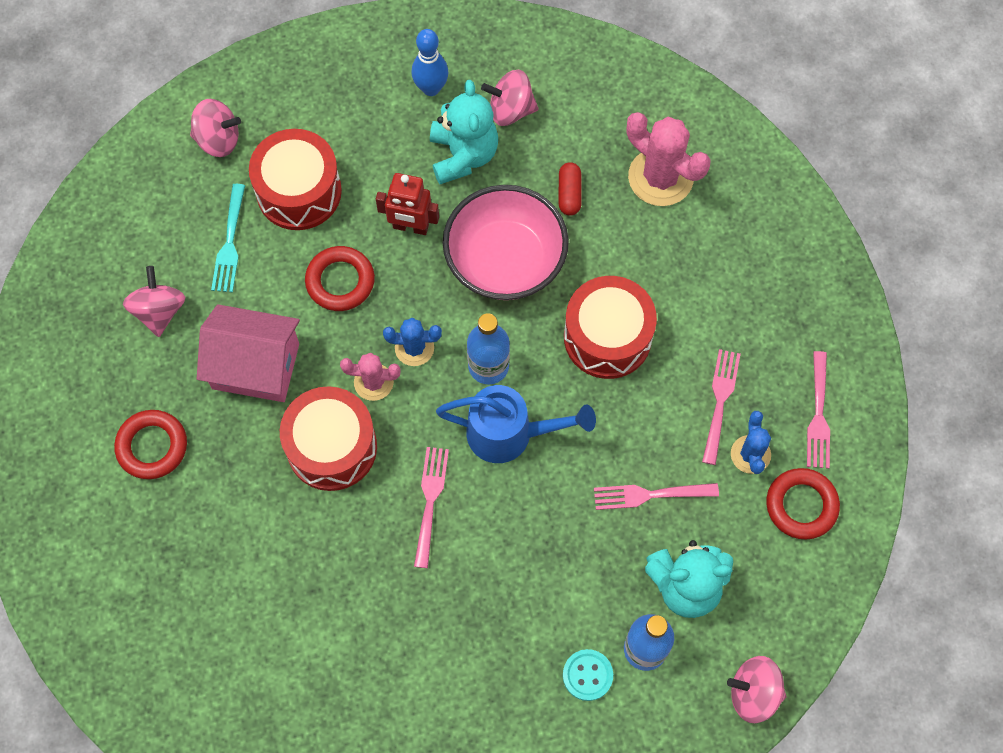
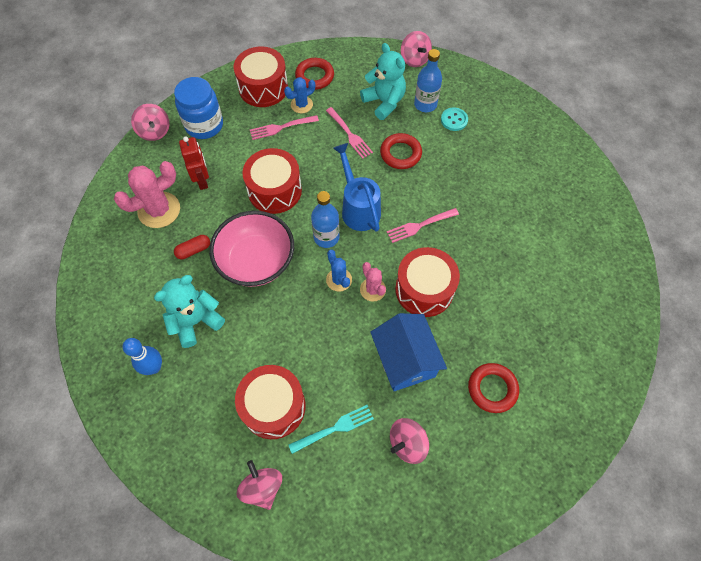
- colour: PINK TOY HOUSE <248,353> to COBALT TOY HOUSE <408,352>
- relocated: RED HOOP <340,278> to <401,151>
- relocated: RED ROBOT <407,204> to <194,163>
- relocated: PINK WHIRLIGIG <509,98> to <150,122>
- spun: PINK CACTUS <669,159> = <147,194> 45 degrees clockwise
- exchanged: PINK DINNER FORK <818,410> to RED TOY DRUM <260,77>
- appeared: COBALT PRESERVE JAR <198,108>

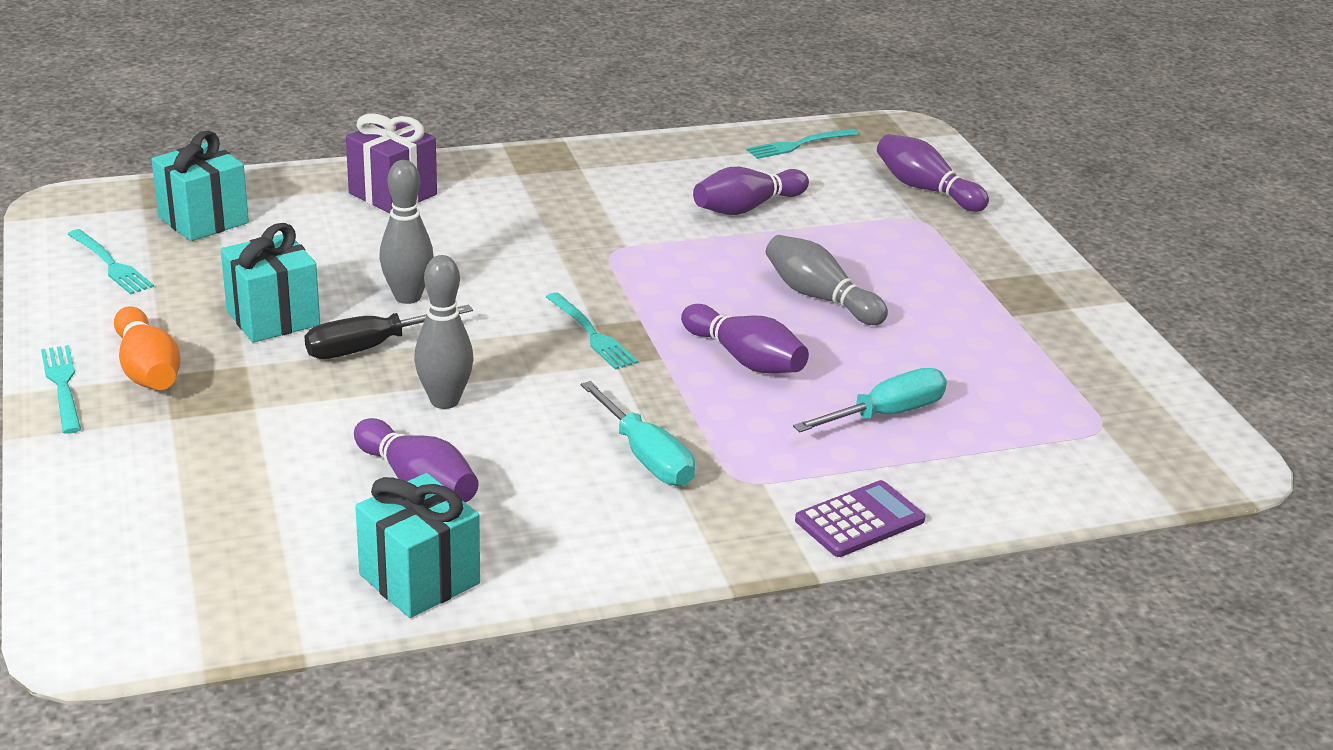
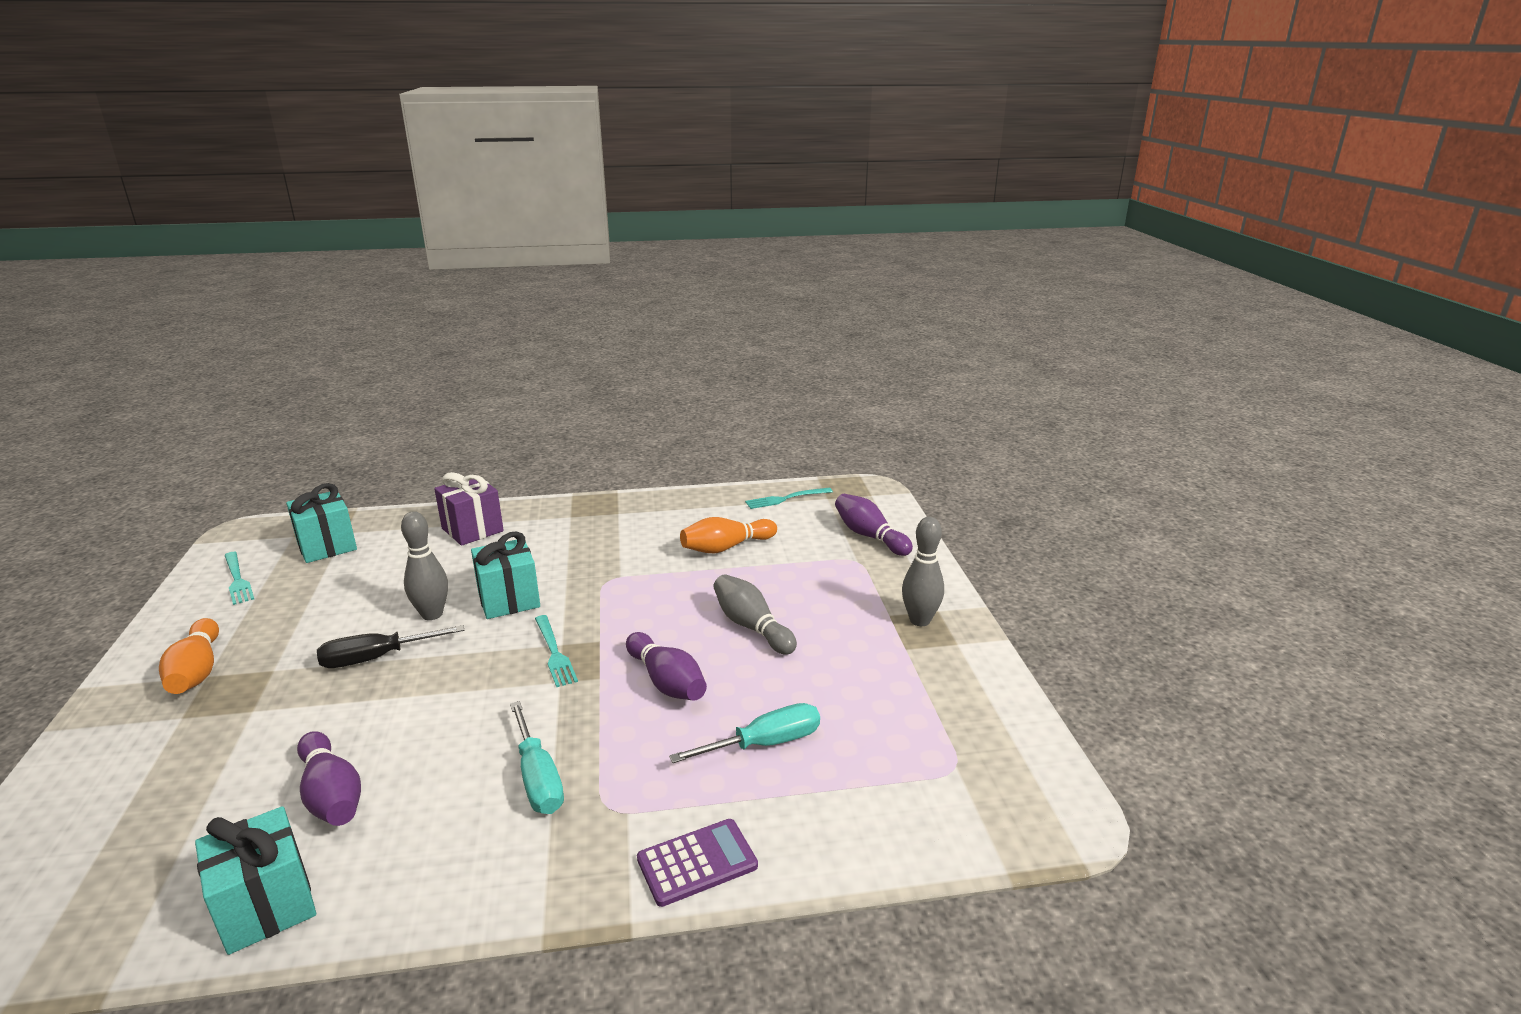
- missing: TEAL DINNER FORK <61,389>
- relocated: TEAL GIFT <270,283> to <505,575>
- relocated: ASH-GREY SKITTLE <444,332> to <923,571>
- colour: PURPLE SKITTLE <751,191> to ORANGE-COLOURED SKITTLE <728,535>

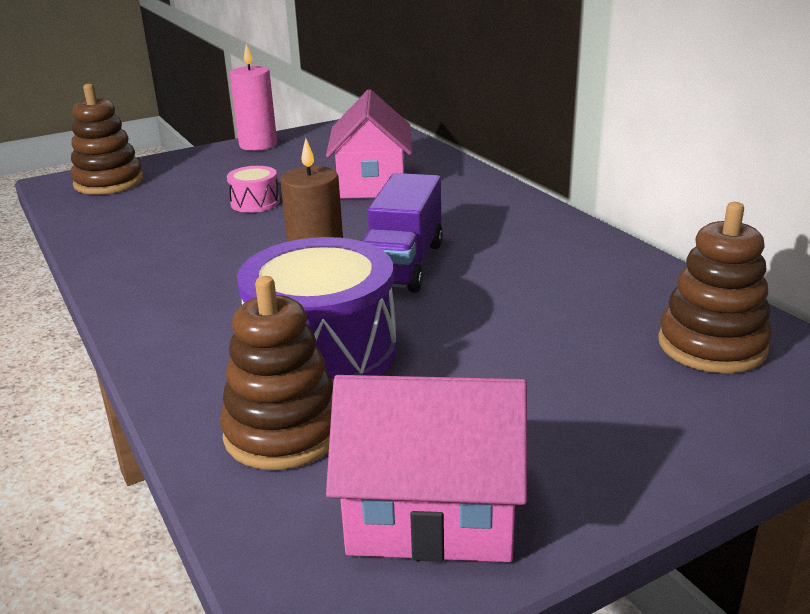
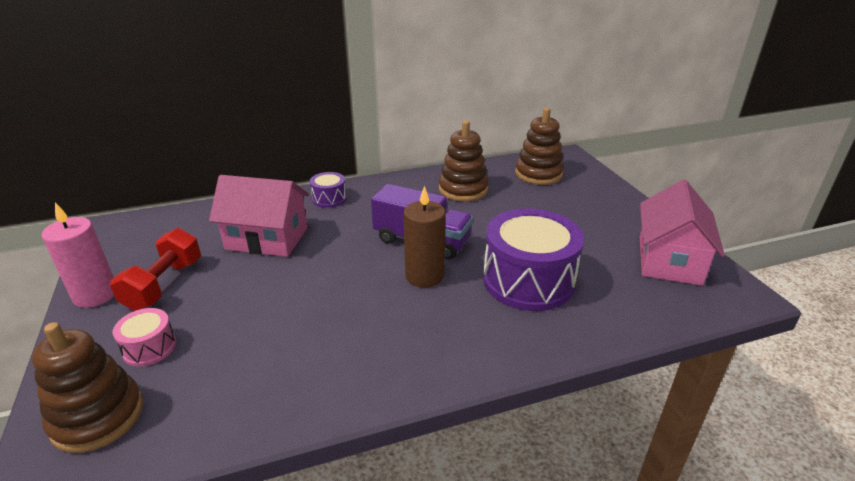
- relocated: RUSSET RING STACKER <276,373> to <464,161>
- relocated: PINK TOY DRUM <253,189> to <144,337>
- appeared: RED DUMBBELL <155,269>
- appeared: PURPLE TOY DRUM <328,190>

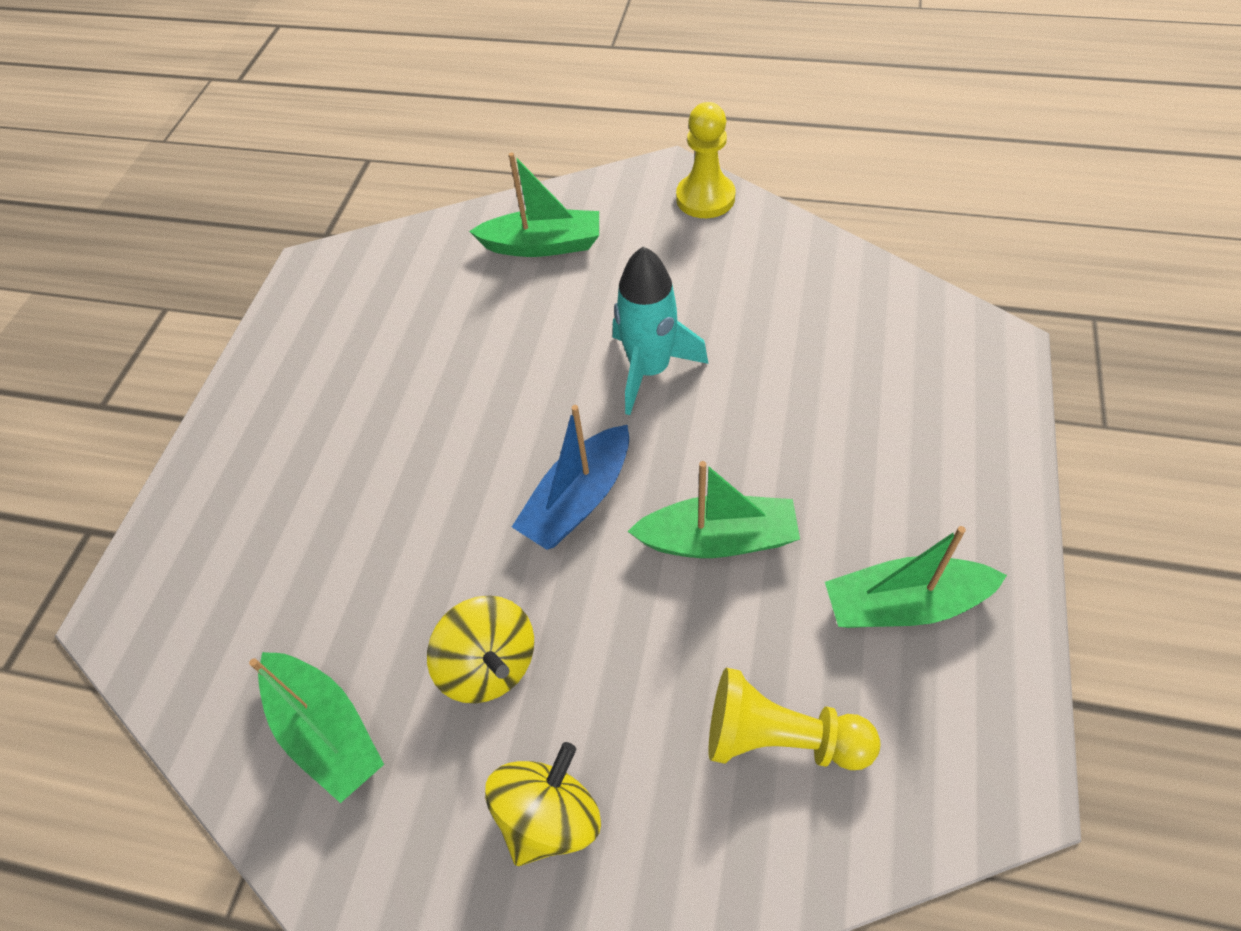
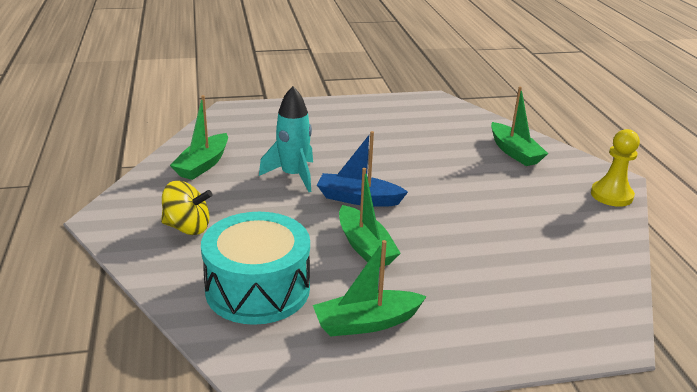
- missing: GOLDEN WHIRLIGIG <480,649>
- relocated: TEAL TOY ROCKET <660,330> to <286,139>
- exchanged: GOLDEN CHESS PAWN <794,719> to TEAL TOY DRUM <255,268>
- spun: LEAF-GREEN TOY BOAT <916,577> = <370,288> 75 degrees counterclockwise

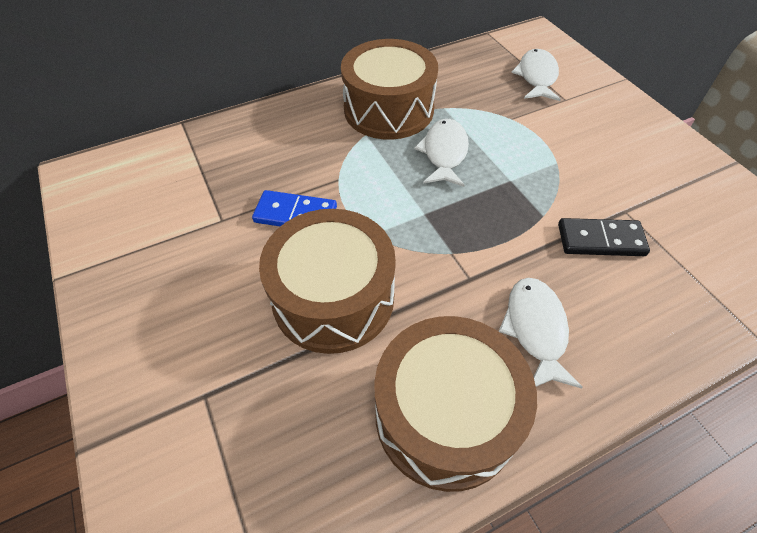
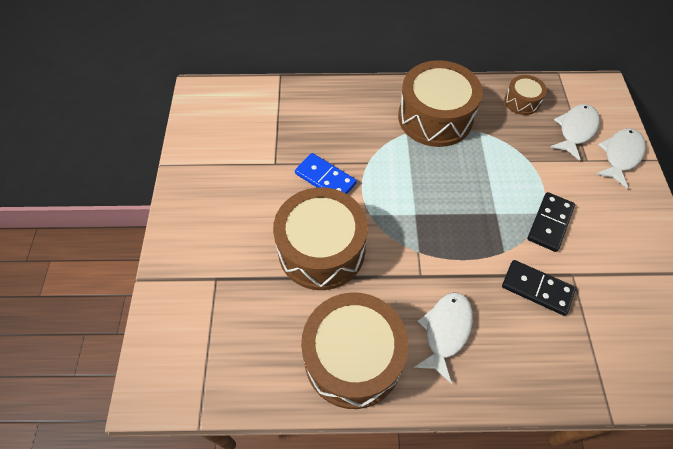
- relocated: WHITE FISH FIGURE <441,153> to <621,158>
- appeared: RUSSET TOY DRUM <525,95>
- appeared: JET-BLACK DOMINO TILE <551,222>

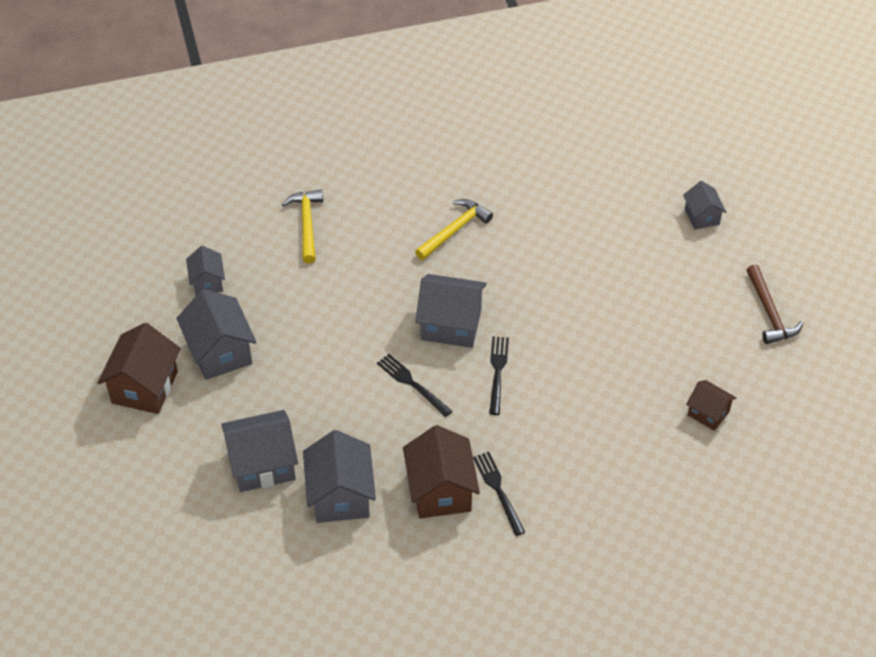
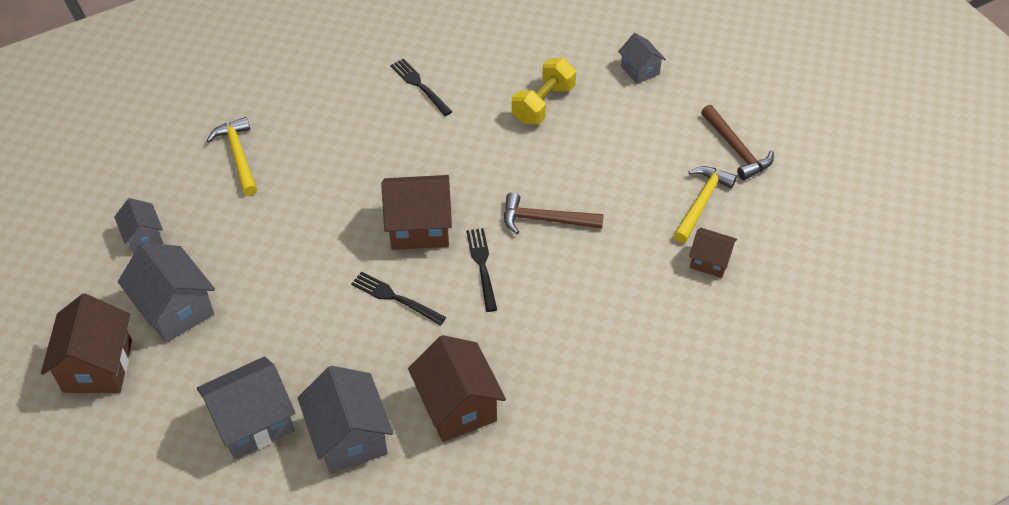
- relocated: GOLDEN CARPENTER'S HAMMER <454,229> to <705,204>
- colour: ASH-GREY TOY HOUSE <451,311> to RUSSET TOY HOUSE <416,212>
- relocated: JET-BLACK DINNER FORK <499,494> to <422,87>
- appeared: RUSSET CARPENTER'S HAMMER <554,213>
- appeared: GOLDEN DUMBBELL <544,91>

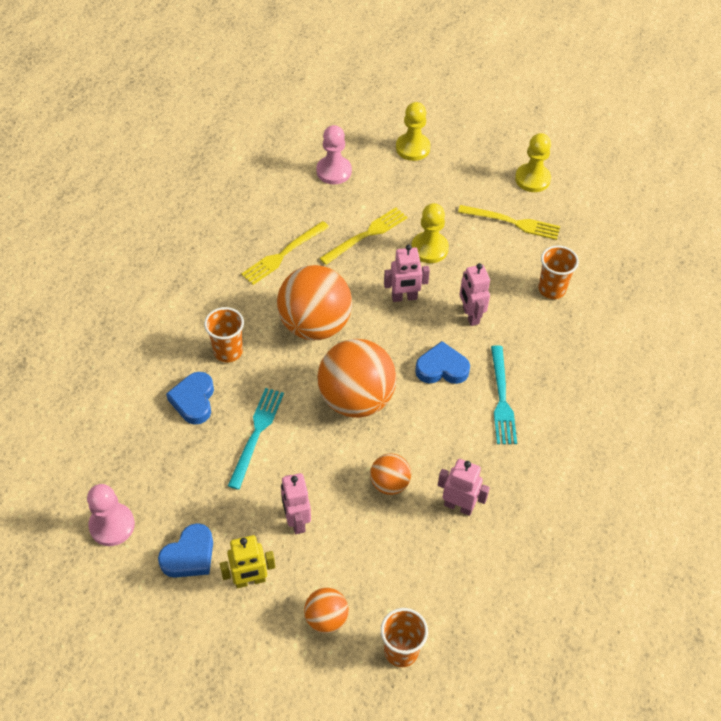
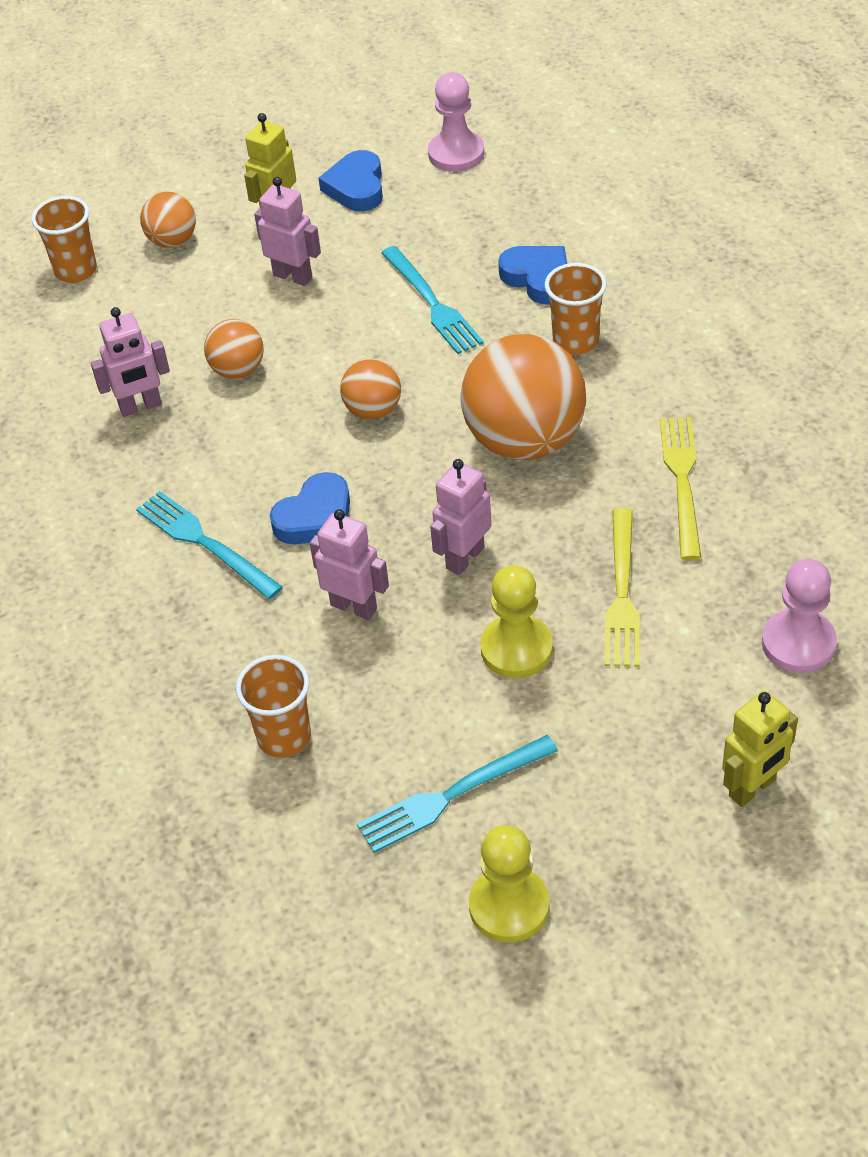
- size: ORANGE-COLOURED SPHERE <357,378> = <370,389> x0.50
- exchanged: GOLDEN CHESS PAWN <413,131> to GOLDEN ROBOT <760,749>
- colour: GOLDEN DINNER FORK <509,222> to TEAL DINNER FORK <457,794>

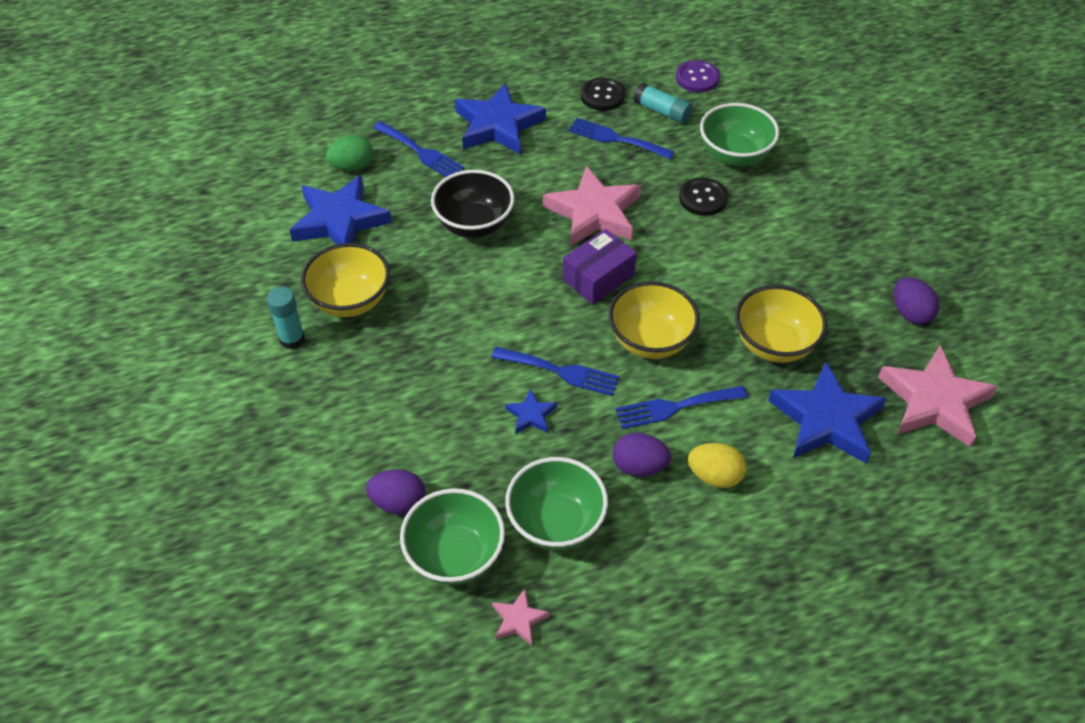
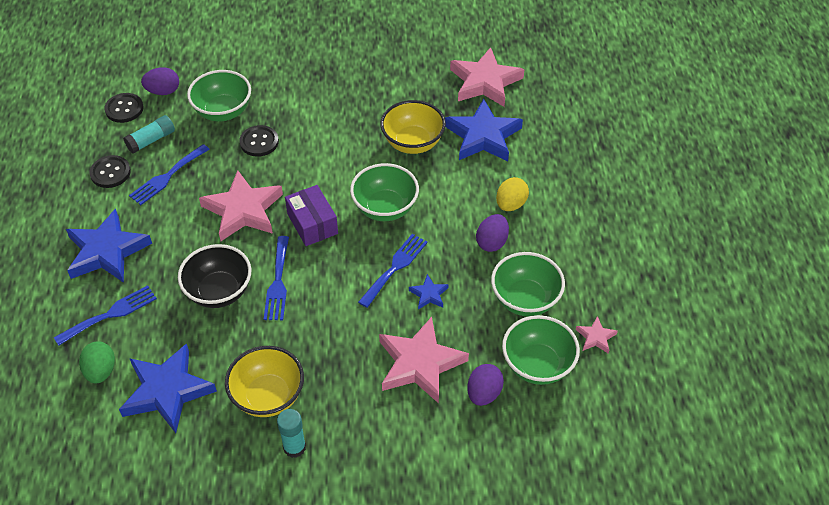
- colour: GOLDEN DEEP DISH <654,320> to LEAF-GREEN DEEP DISH <384,192>
- relocated: COBALT DINNER FORK <681,407> to <276,278>
- colour: PURPLE SEWING BUTTON <698,76> to JET-BLACK SEWING BUTTON <124,108>
- relocated: PURPLE TOY EGG <917,301> to <160,81>
- appeared: PINK FIVE-POINTED STAR <424,360>

